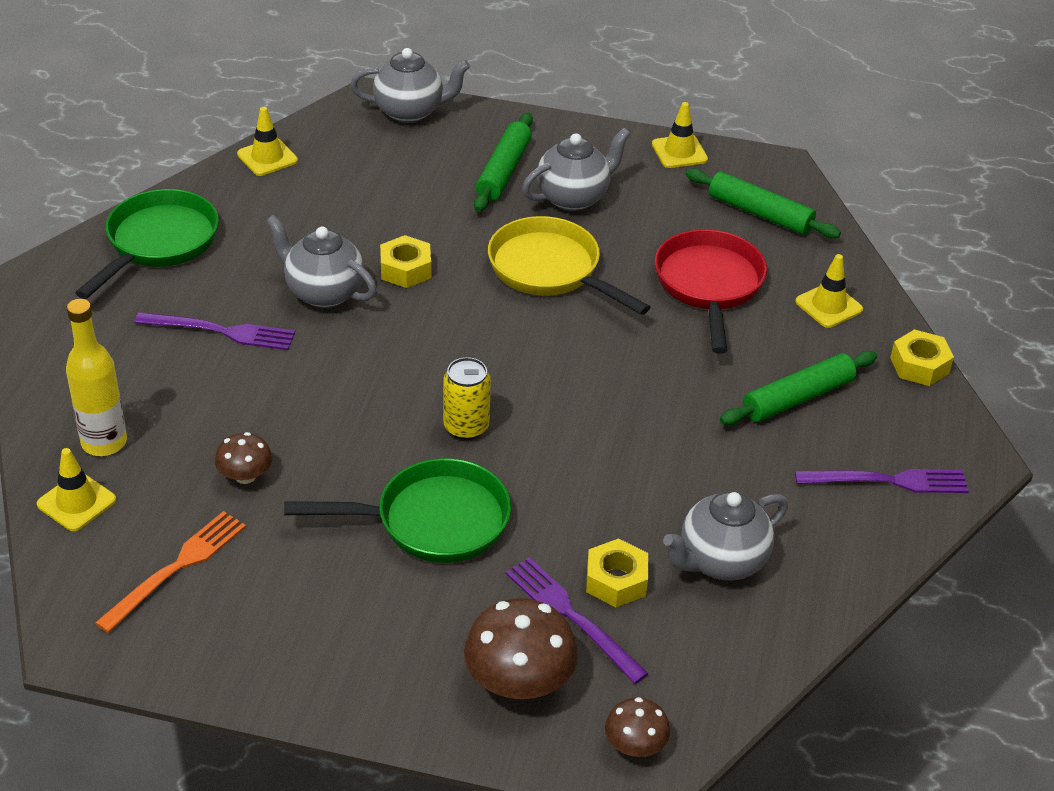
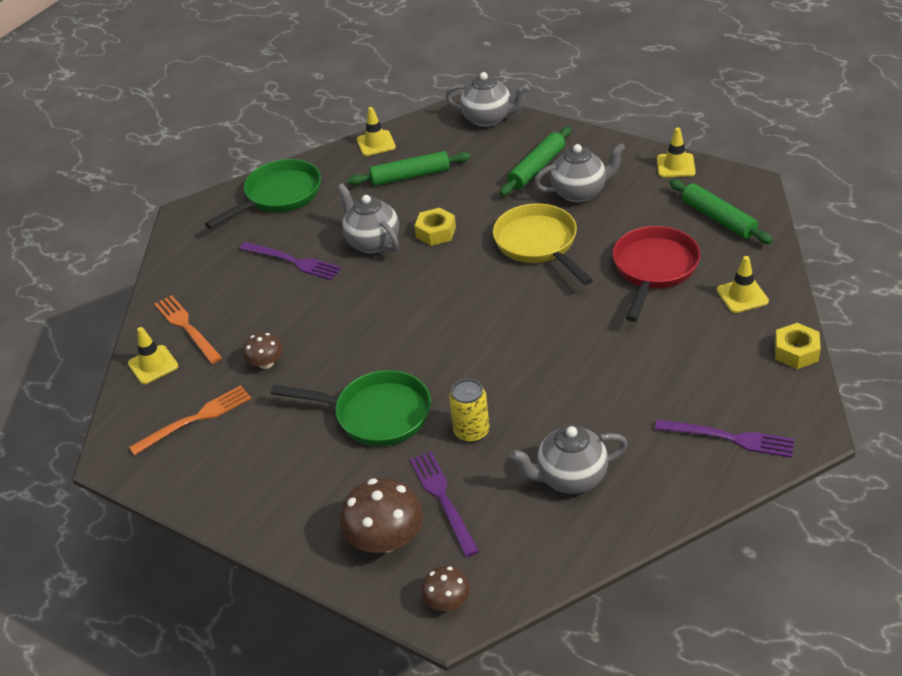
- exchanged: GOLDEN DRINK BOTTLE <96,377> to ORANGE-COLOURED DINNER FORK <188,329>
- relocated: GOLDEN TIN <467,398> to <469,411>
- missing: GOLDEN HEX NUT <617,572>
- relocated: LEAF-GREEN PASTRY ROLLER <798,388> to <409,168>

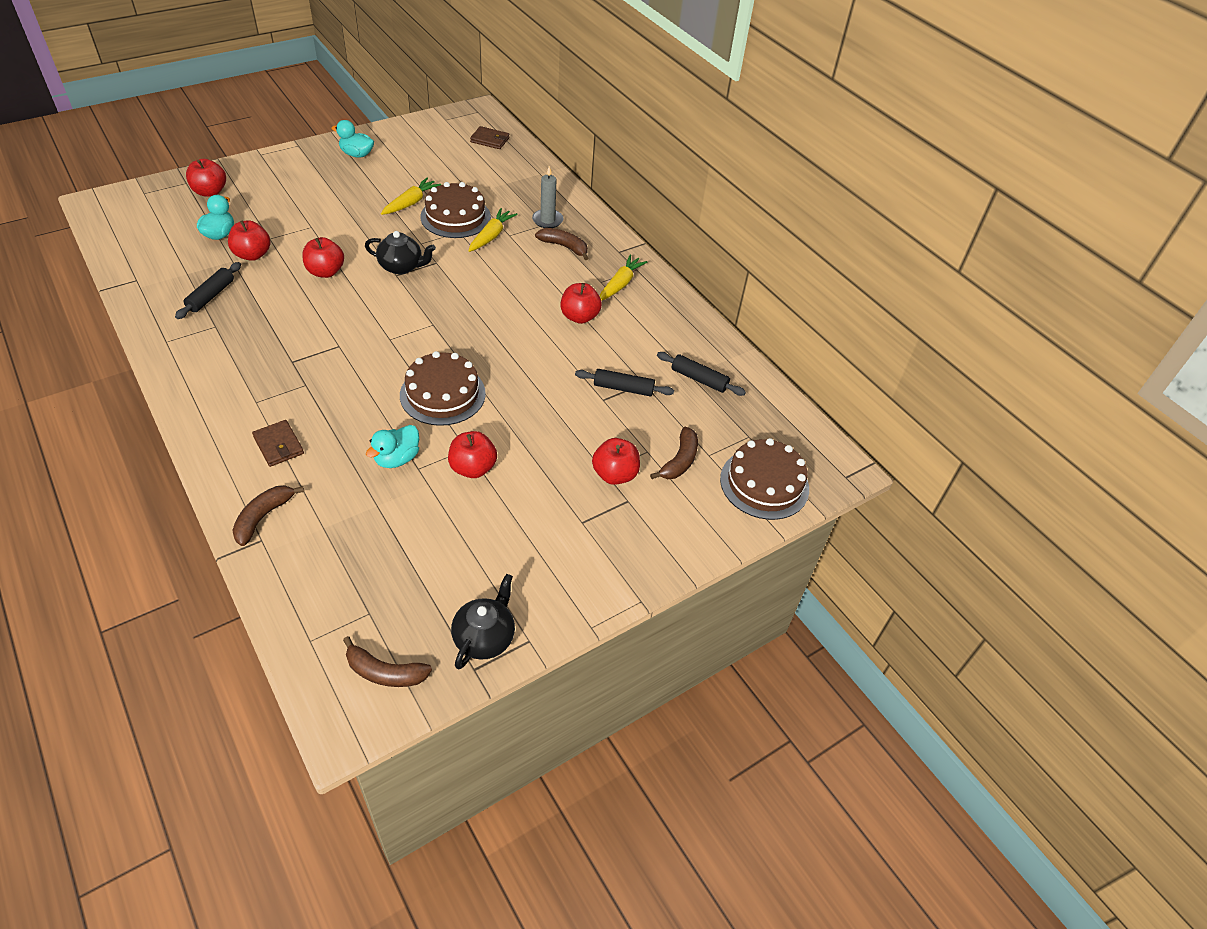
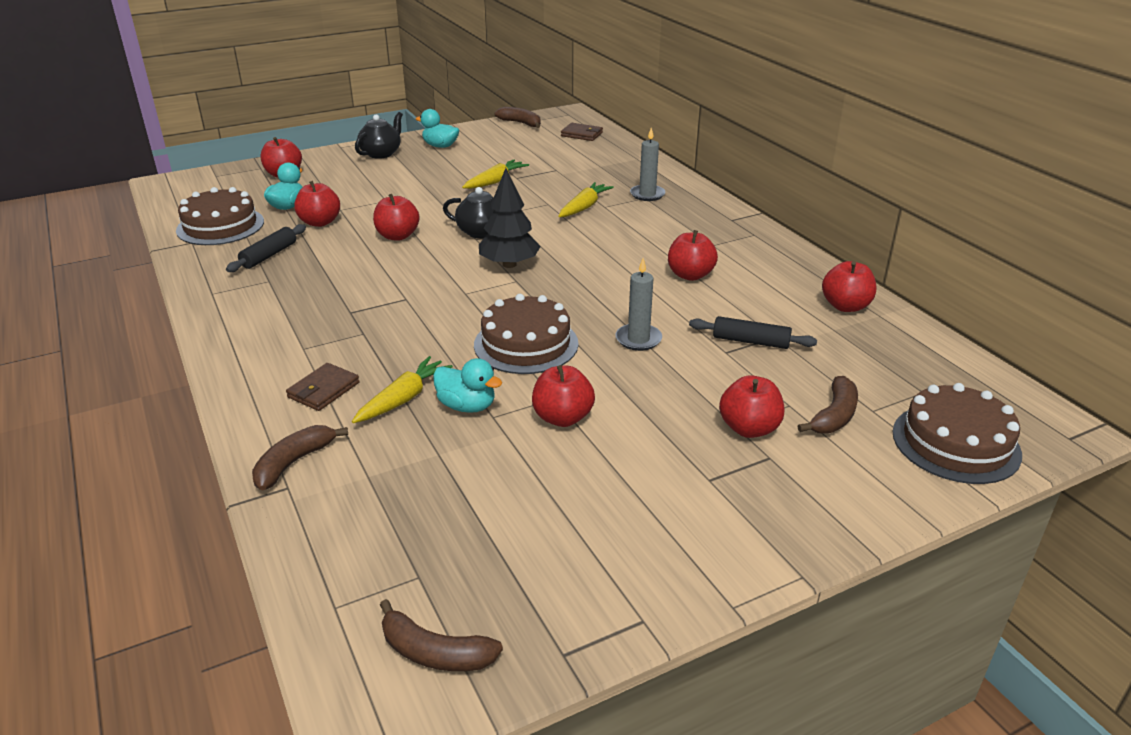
- spun: RUSSET WALLET <278,443> = <323,387> 60 degrees clockwise
- spun: TEAL DUCK <392,446> = <467,385> 105 degrees counterclockwise
- relocated: RUSSET GATEAU <455,210> to <220,216>
- relocated: JET-BLACK TEAPOT <483,622> to <379,135>
- relocated: RUSSET TOY BANANA <562,244> to <517,117>
- relocated: GOLDEN CARROT <624,278> to <402,389>
- missing: JET-BLACK PASTRY ROLLER <701,374>
- appeared: JET-BLACK TREE <510,218>
- appeared: ASH-GREY CANDLE <638,304>
- appeared: RED TOY APPLE <849,286>

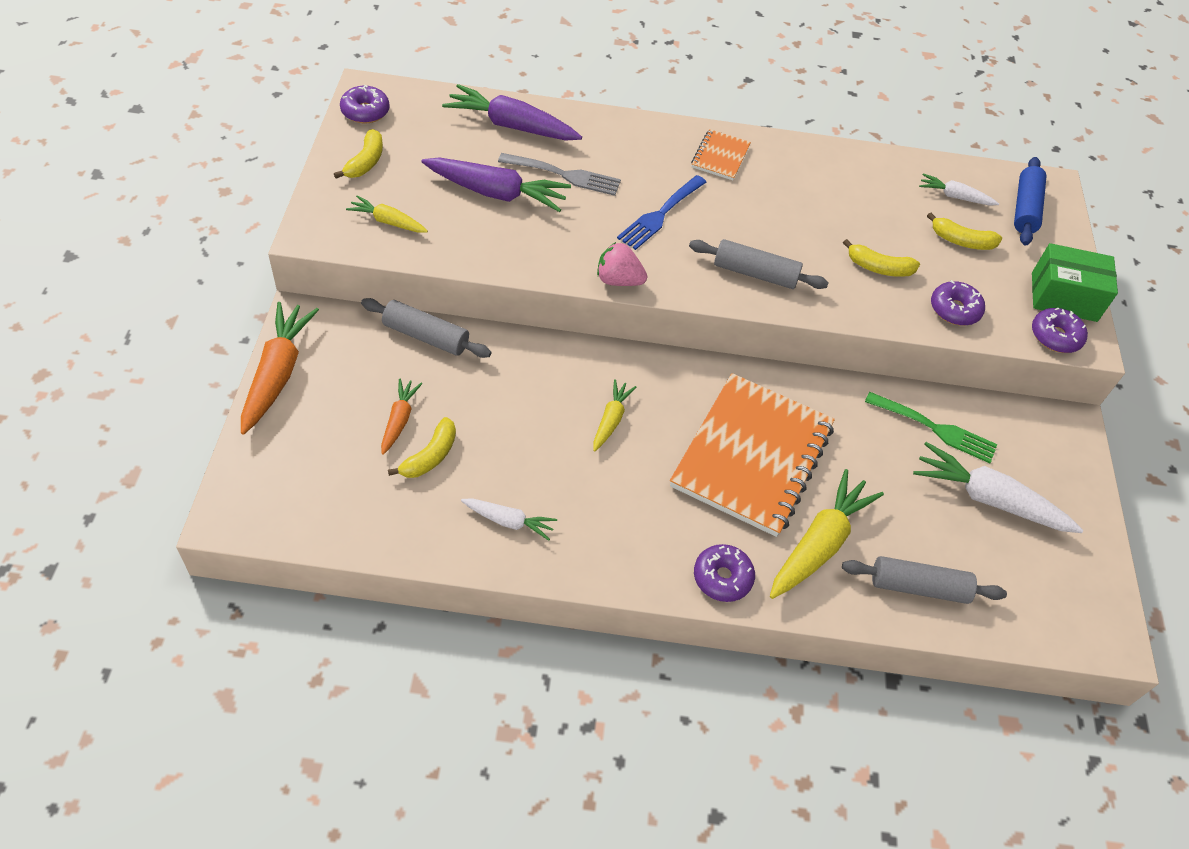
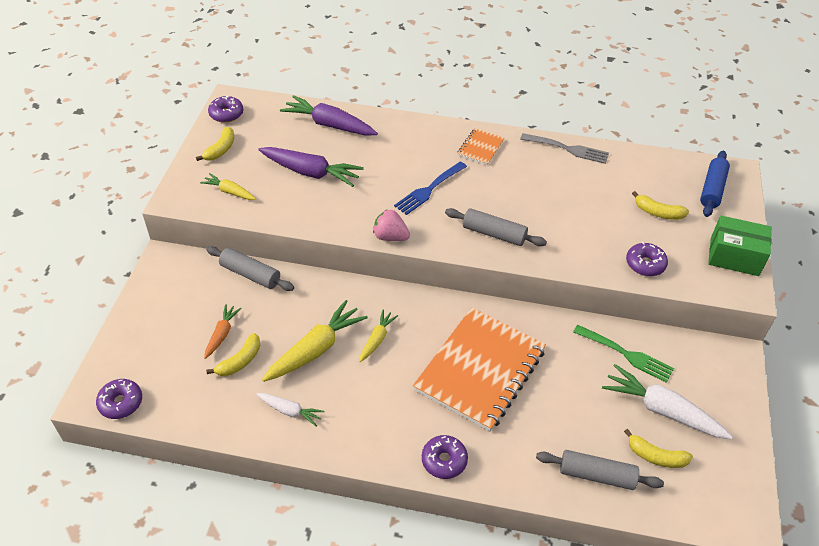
- missing: ORANGE-COLOURED CARROT <280,368>
- relocated: ASH-GREY DINNER FORK <559,174> to <564,148>
- relocated: GOLDEN CARROT <827,534> to <315,341>
- relocated: GOLDEN TOY BANANA <881,258> to <658,448>
- missing: WHITE CARROT <959,189>
- relocated: PURPLE GLAZED DONUT <1060,330> to <119,399>

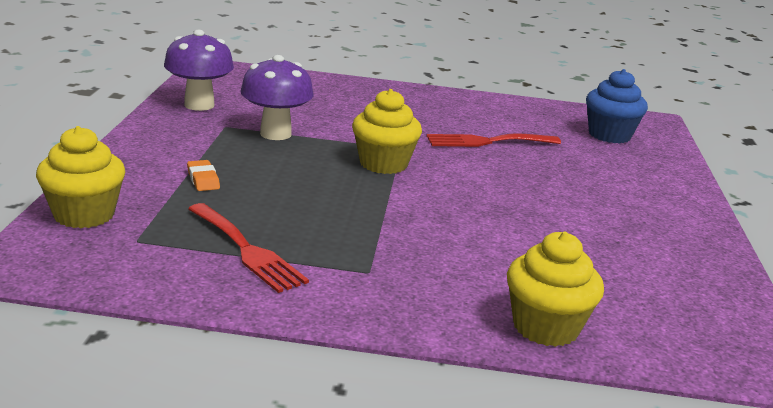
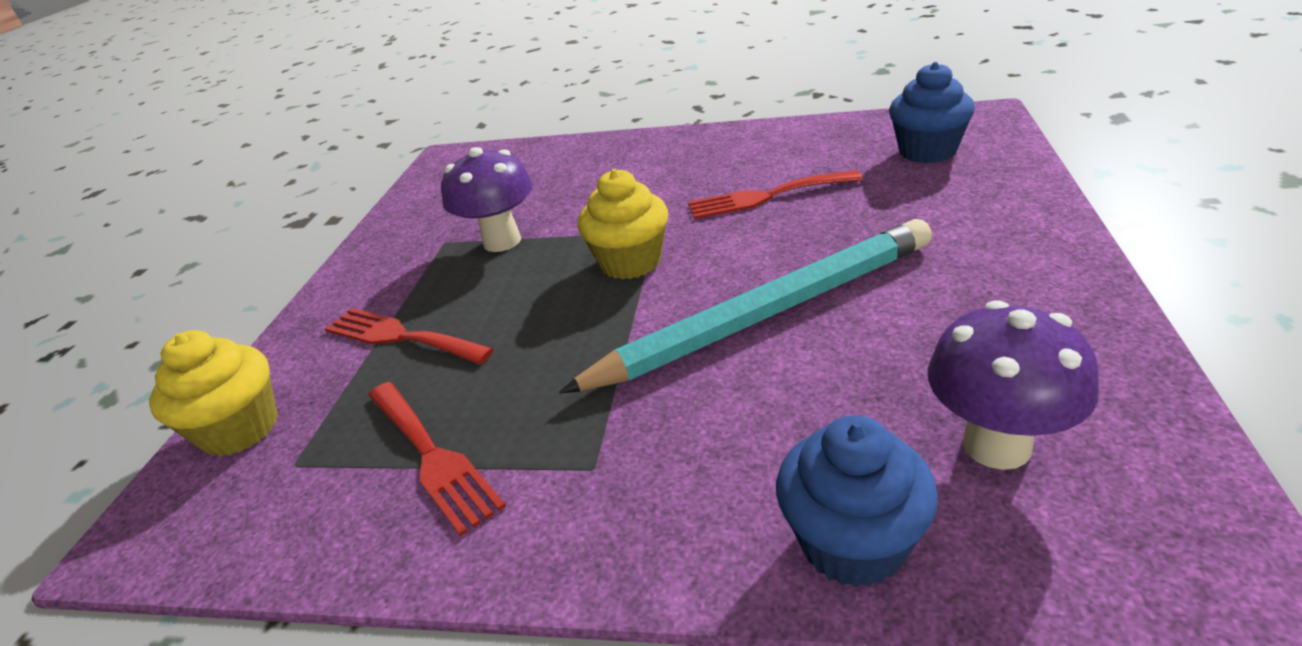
- relocated: PURPLE TOADSTOOL <199,70> to <1013,385>
- exchanged: ORANGE-COLOURED ERASER <203,175> to RED DINNER FORK <409,336>
- colour: GOLDEN CUPCAKE <555,289> to COBALT CUPCAKE <857,501>
- appeared: TEAL PENCIL <745,306>

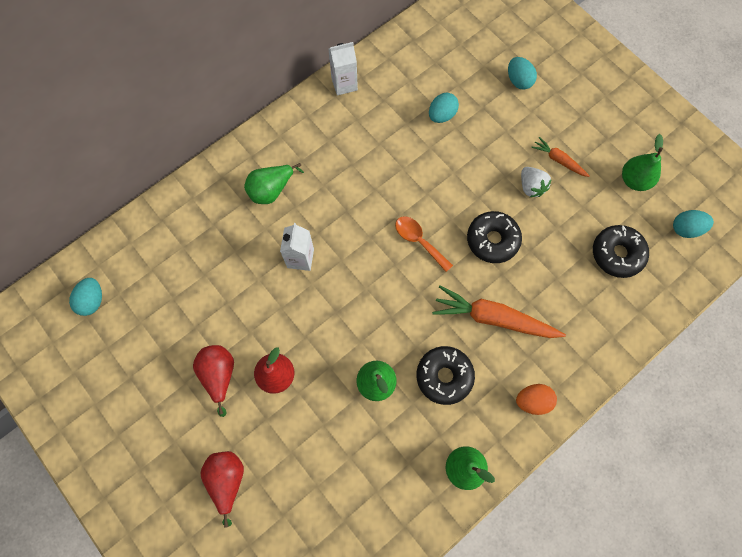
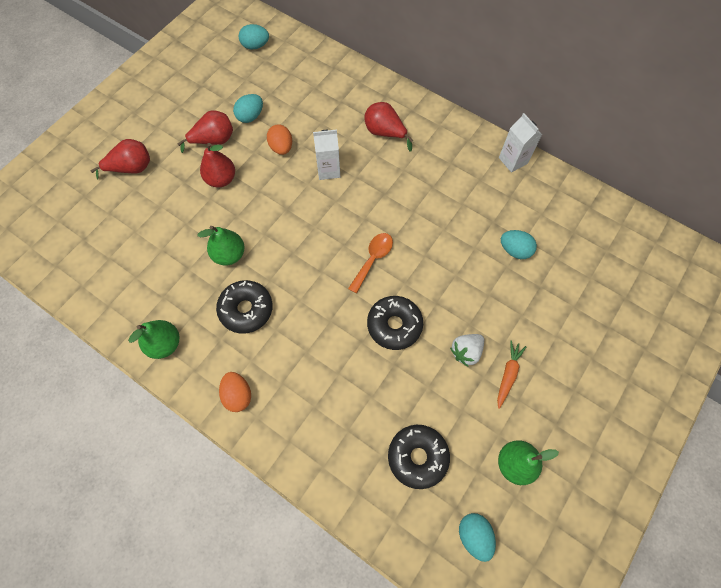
- colour: LEAF-GREEN TOY PEAR <274,183> to RED TOY PEAR <389,126>
- missing: ORANGE-COLOURED CARROT <499,311>
- relocated: TEAL TOY EGG <522,73> to <248,108>
- appeared: ORANGE-COLOURED TOY EGG <279,139>

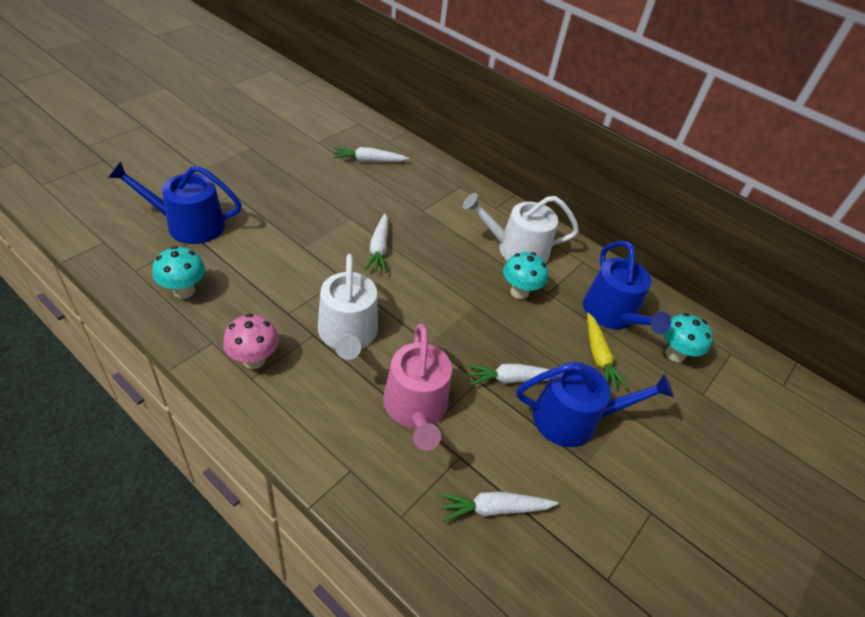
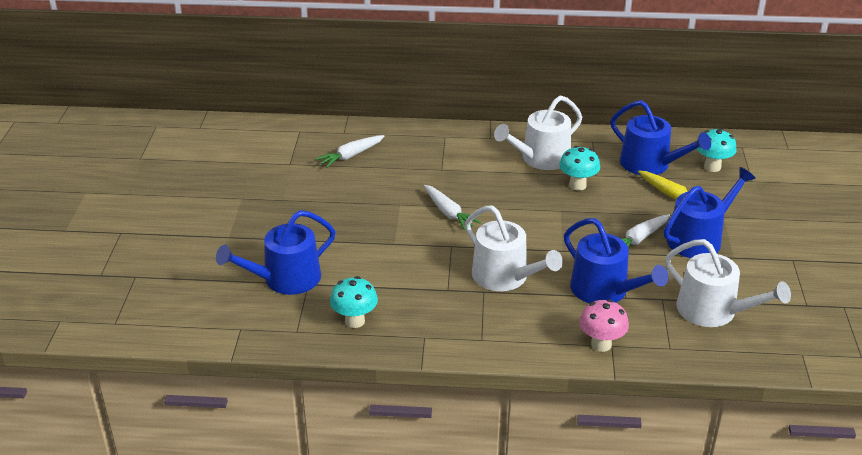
- relocated: PINK TOADSTOOL <251,341> to <604,325>
- colour: PINK WATERING CAN <417,387> to COBALT WATERING CAN <616,261>
- exchanged: WHITE CARROT <499,507> to WHITE WATERING CAN <728,283>

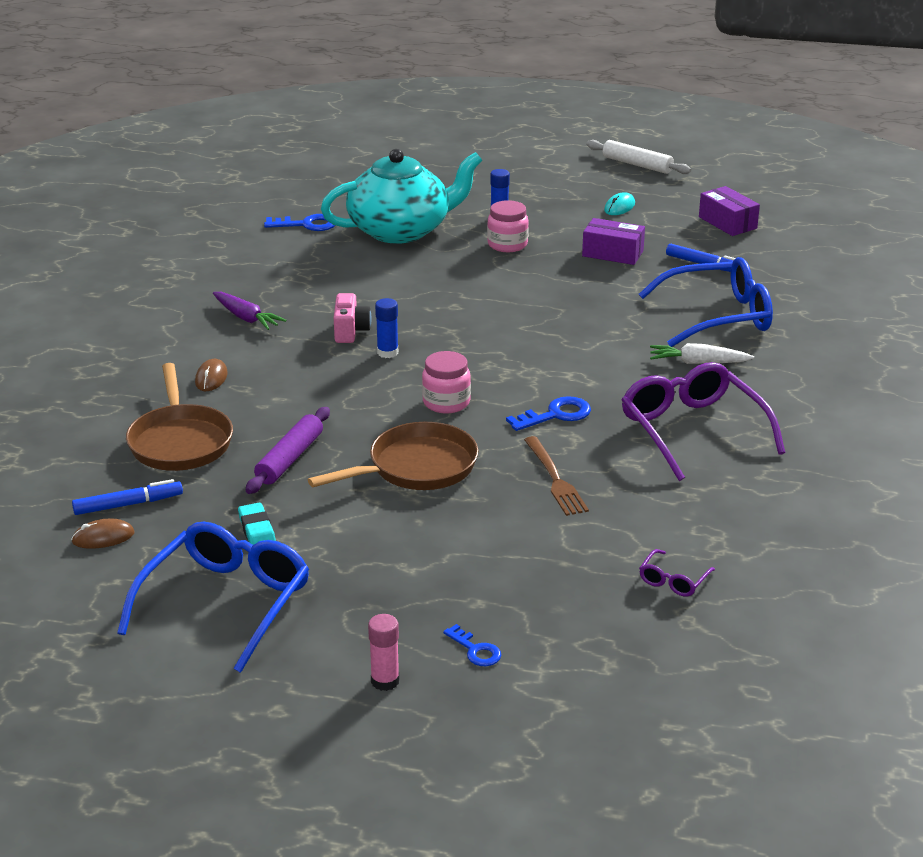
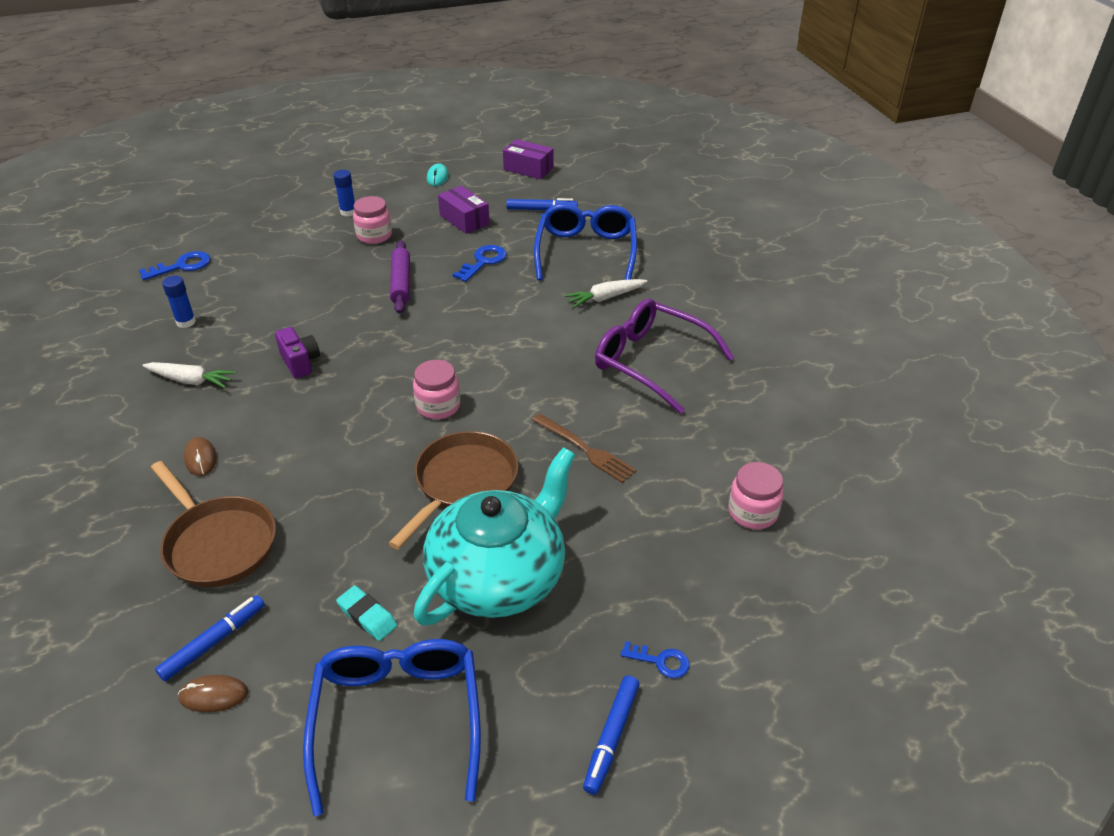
- spun: RUSSET MOUSE <102,533> = <213,693> 45 degrees clockwise
- colour: PURPLE CARROT <250,311> to WHITE CARROT <189,375>
- relocated: PURPLE PASTRY ROLLER <288,450> to <400,277>
- relocated: TEAL TEAPOT <401,196> to <494,536>
- colour: PINK COMPACT CAMERA <352,318> to PURPLE COMPACT CAMERA <297,352>
- exchanged: PINK GLUE STICK <384,652> to COBALT MARKER PEN <611,735>
- relocated: COBALT GLUE STICK <386,328> to <179,302>
- relocated: COBALT KEY <548,413> to <480,263>
- spun: PURPLE PARCEL <613,241> = <464,210> 60 degrees clockwise
- missing: WHITE PASTRY ROLLER <638,157>
- spun: COBALT GLASSES <706,302> = <585,241> 45 degrees counterclockwise
- exchanged: PURPLE GLASSES <677,573> to PINK PRESERVE JAR <756,495>

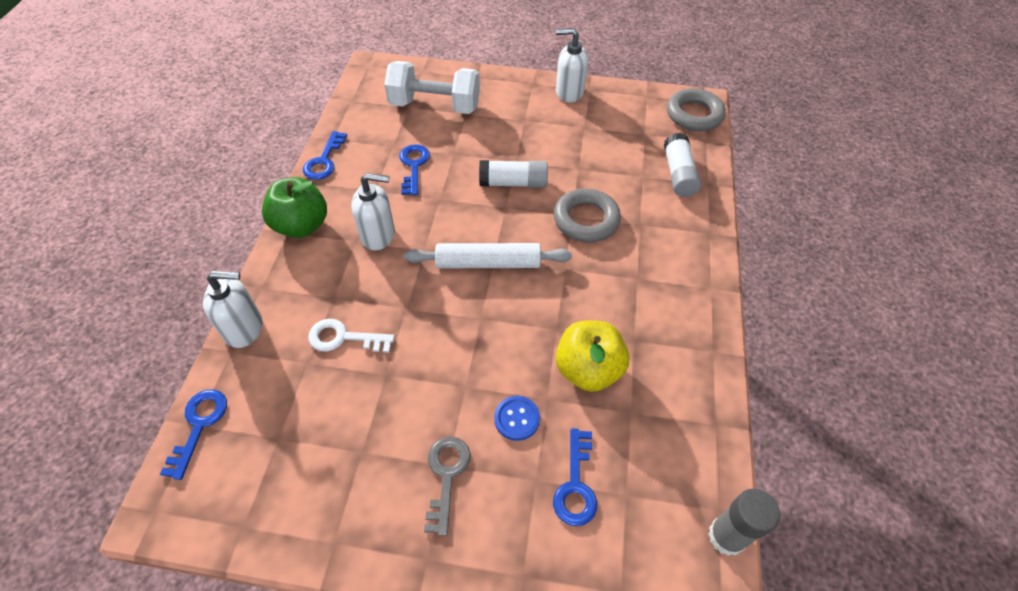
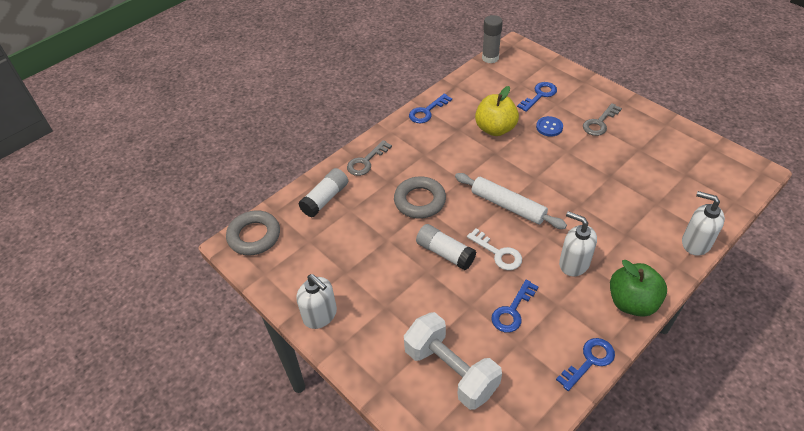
- relocated: COBALT KEY <193,434> to <430,108>
- relocated: WHITE KEY <351,336> to <494,249>
- appeared: ASH-GREY KEY <369,158>

